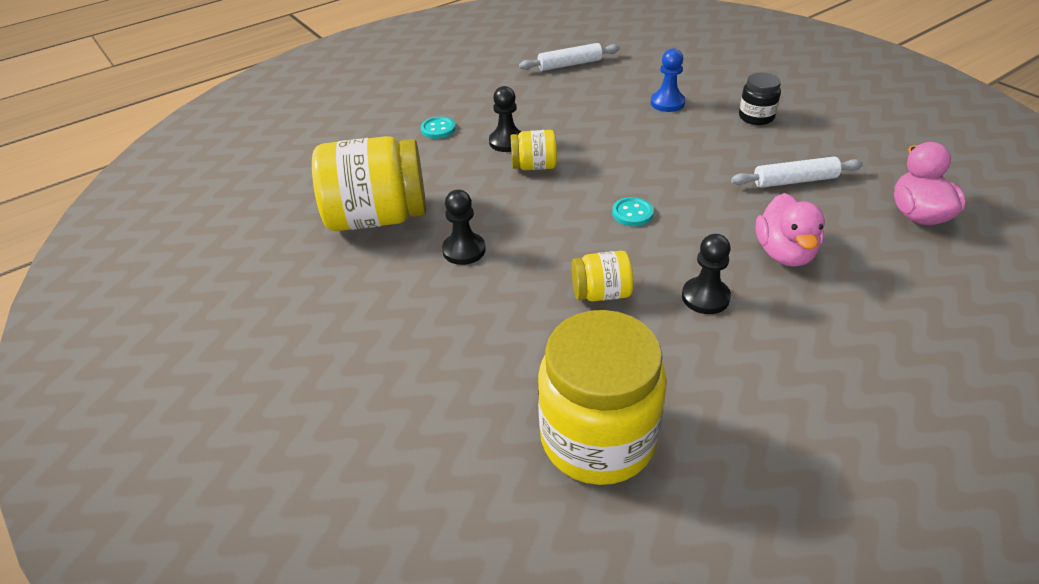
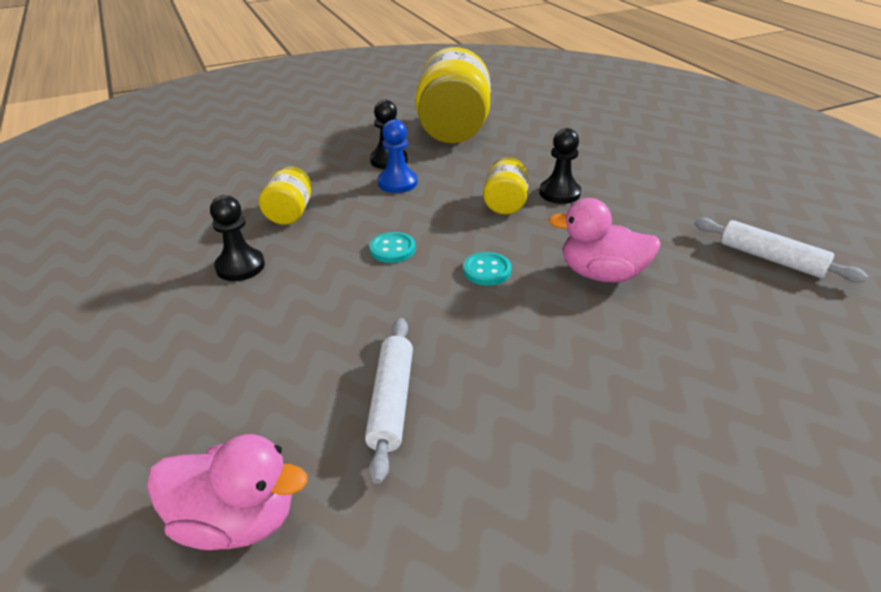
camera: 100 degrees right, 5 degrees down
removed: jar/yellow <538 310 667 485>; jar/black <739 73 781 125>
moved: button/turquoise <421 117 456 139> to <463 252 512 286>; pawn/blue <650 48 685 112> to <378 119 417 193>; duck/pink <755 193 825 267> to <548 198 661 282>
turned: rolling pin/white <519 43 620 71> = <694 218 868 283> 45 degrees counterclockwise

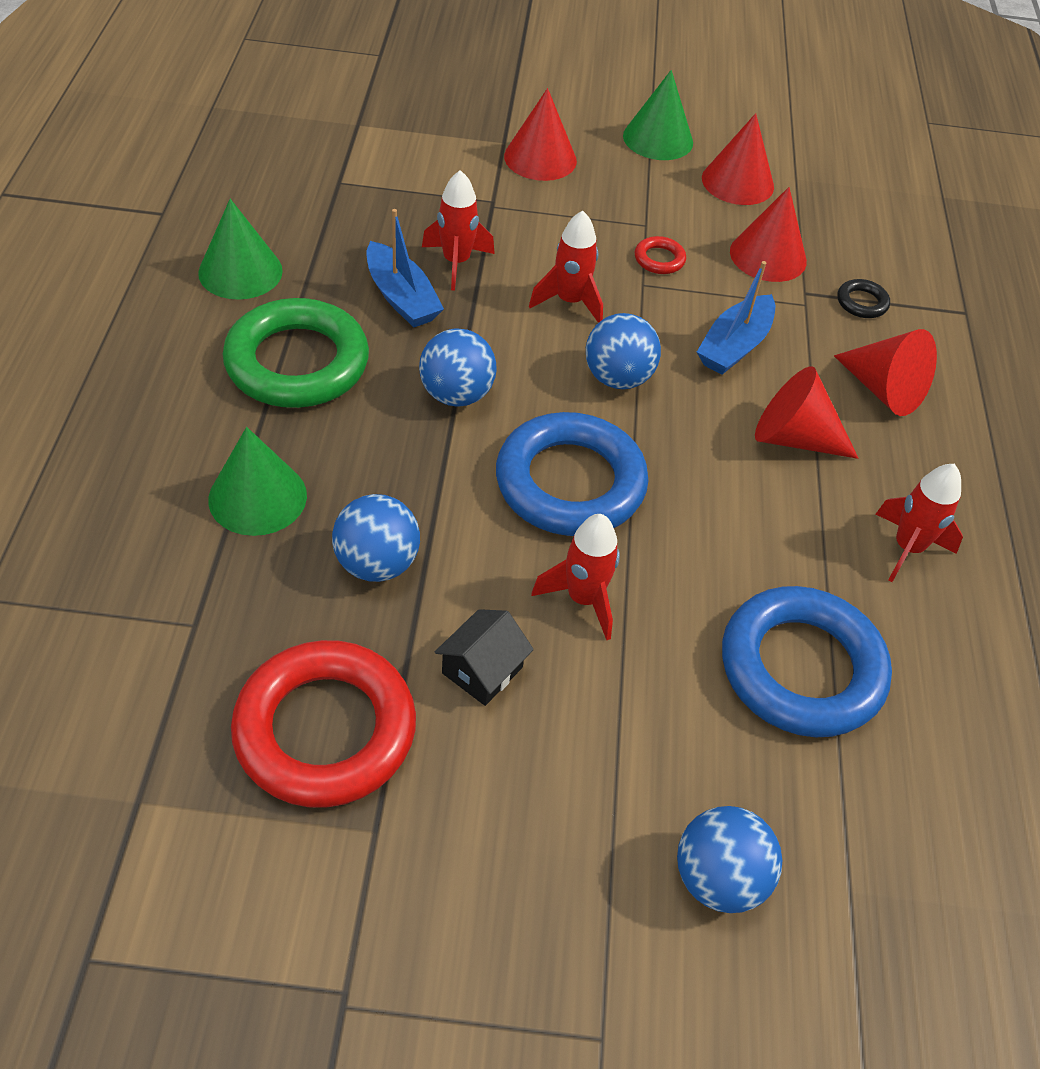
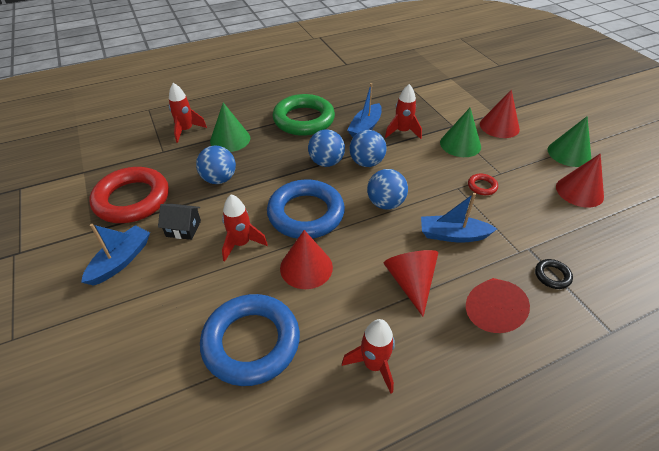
camera: 65 degrees right, 5 degrees down
added: boat/blue <81 224 150 286>
moved: cone/green <198 199 283 300> to <440 108 481 157>; rocket/red <529 211 603 323> to <169 83 207 143>; ball/blue <677 806 782 913> to <349 130 387 167>; cone/red <730 187 807 282> to <280 230 333 289>

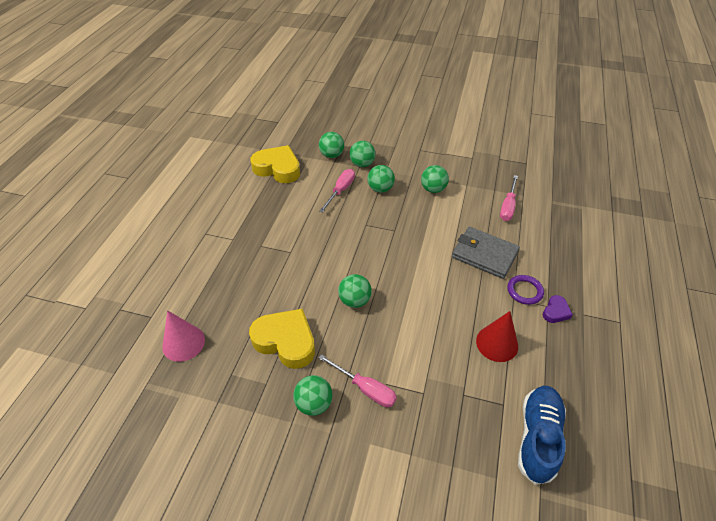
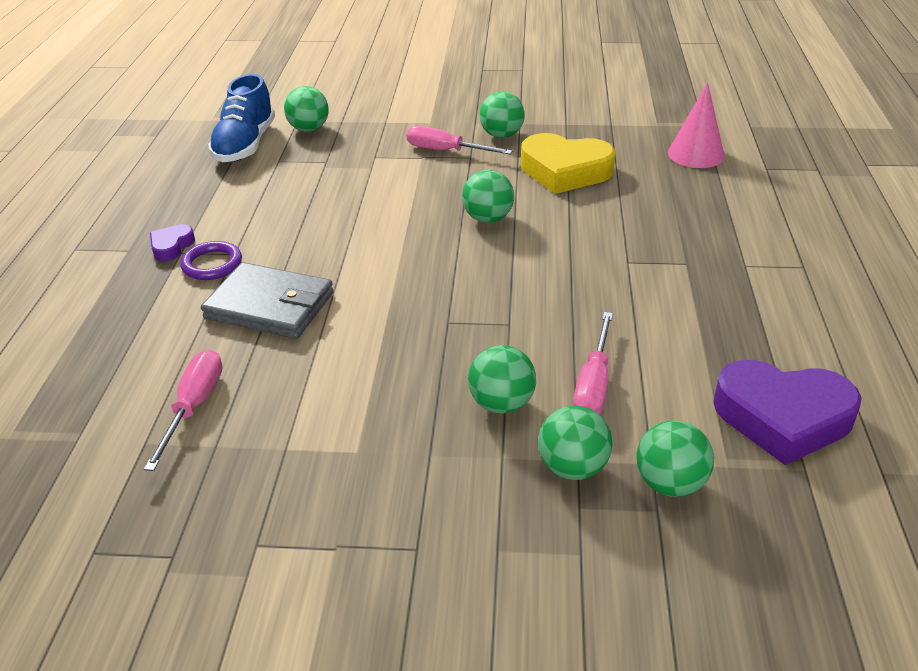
camera: 170 degrees right, 10 degrees down
removed: cone/red <476 311 518 362>
moved: ball/green <421 165 449 193> to <284 86 329 132>
recoloured: heart/yellow <250 145 300 183> to heart/purple <713 360 862 465>

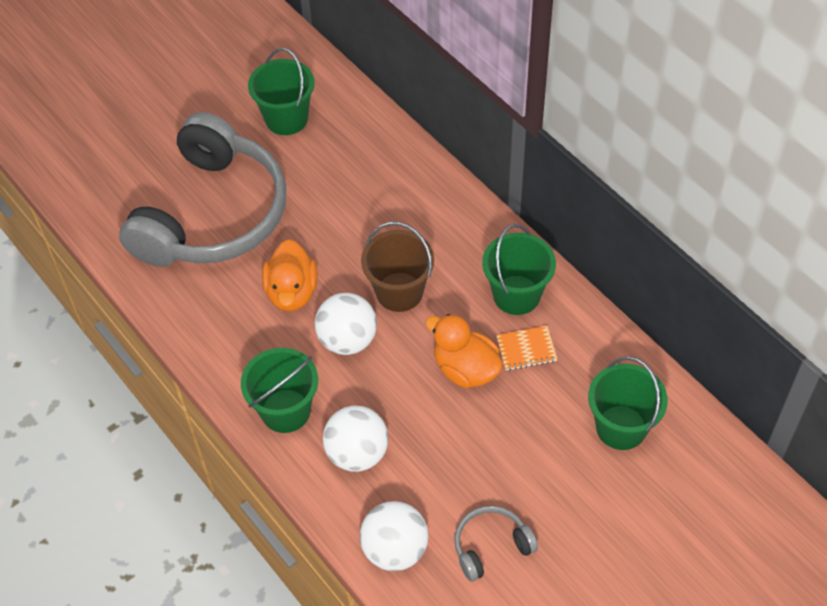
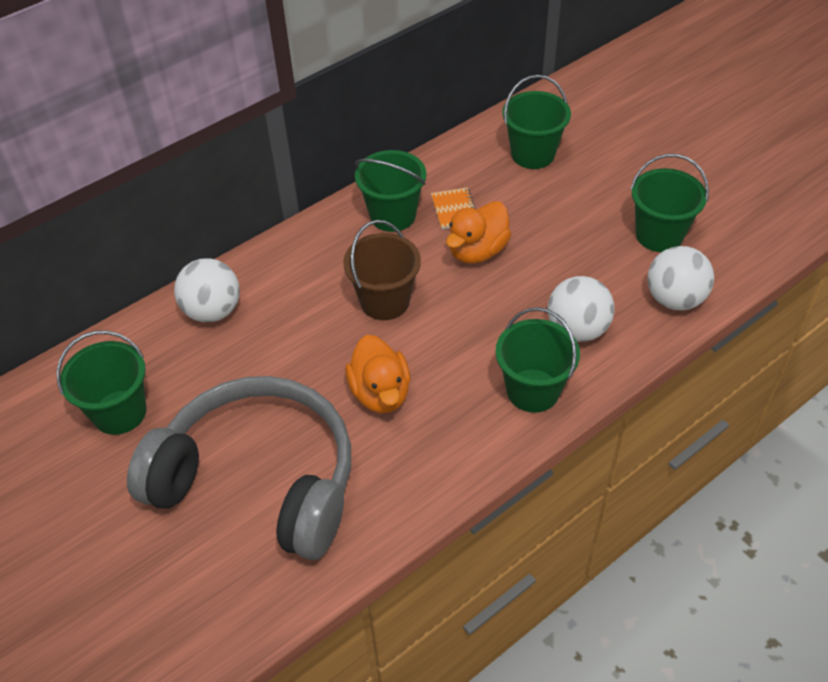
camera: 90 degrees left, 5 degrees down
moved: ball/white <315 293 377 355> to <174 258 240 322>
replaced: headphones/grey <454 506 538 581> to bucket/green <630 154 709 252>
turned: duck/orange <262 240 318 312> = <345 335 411 413> 75 degrees clockwise

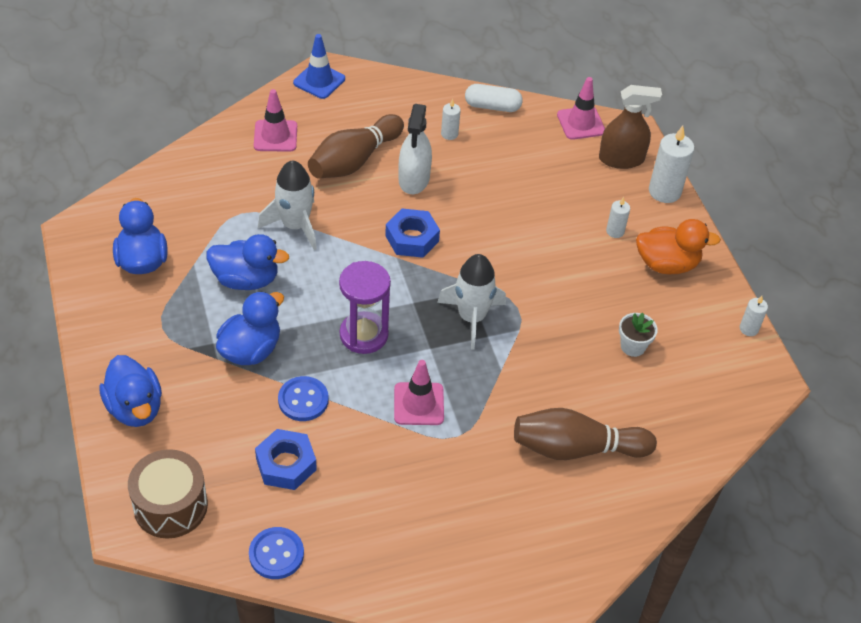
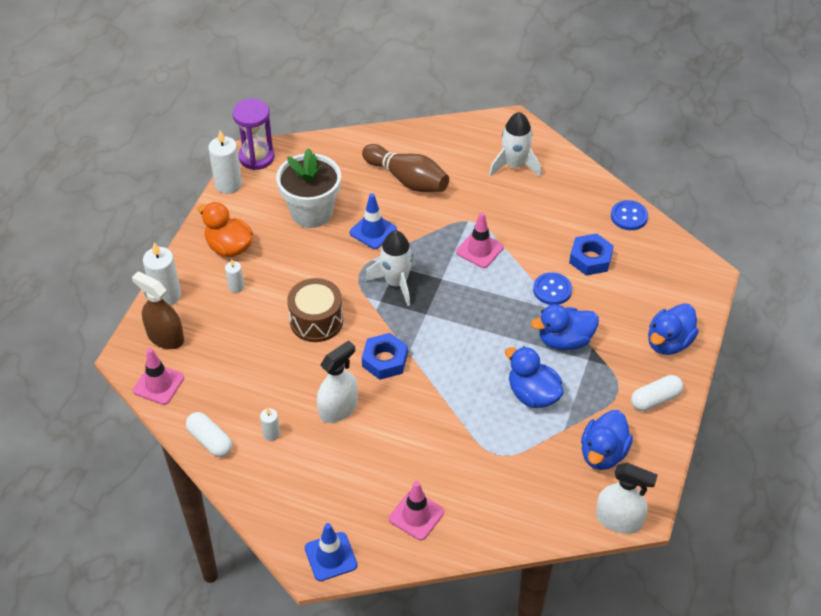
camera: 140 degrees left, 0 degrees up
removed: bowling pin/brown <308 114 404 179>
added: traffic cone/blue <350 193 397 249>; spray bottle/white <596 463 658 534>; capsule/white <631 375 683 411>
moved: drum/brown <128 449 208 539> to <287 278 343 342>; rocket/white <258 160 317 250> to <489 112 541 177>; hourglass/purple <339 261 391 354> to <232 99 274 170>
turned: duck/blue <99 355 162 427> = <648 303 699 355> 150 degrees counterclockwise
resized: flower pot/white <619 313 658 357> = <276 148 341 228> x2.18; candle/white <740 296 768 336> = <208 130 242 194> x1.85

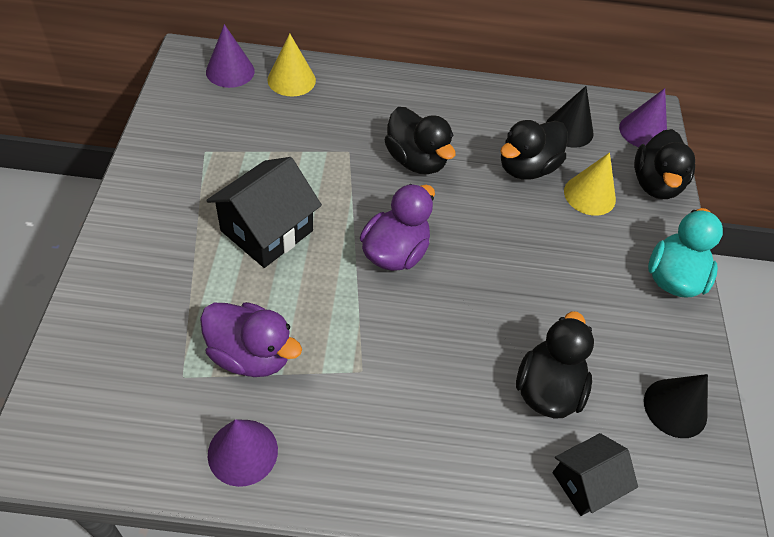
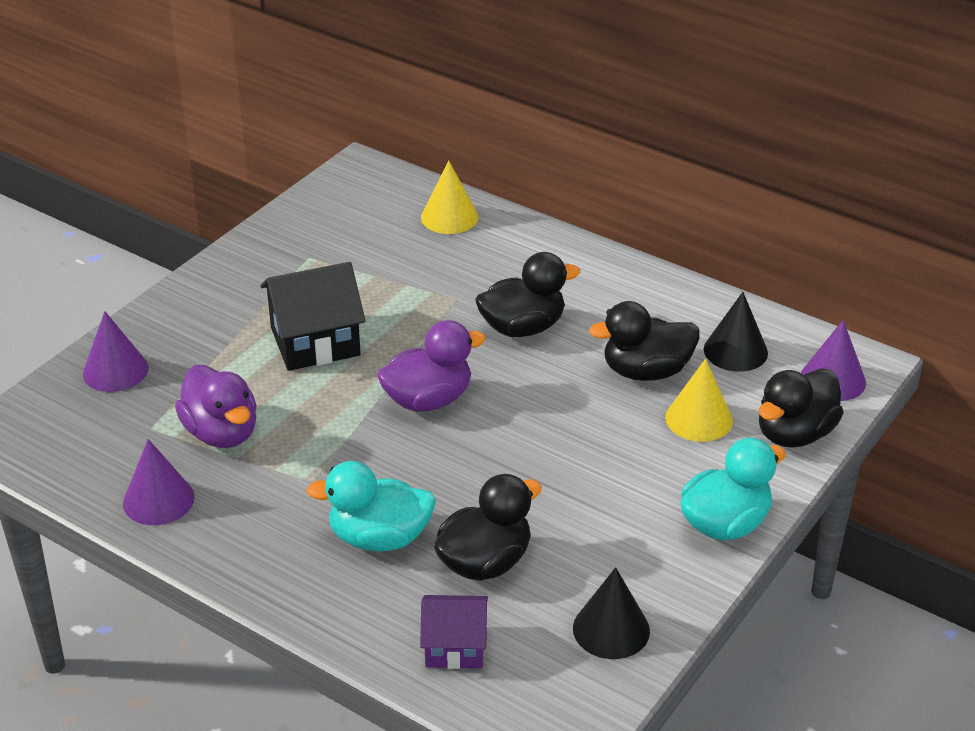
camera: 35 degrees right, 15 degrees down
added: duck/turquoise <306 461 436 551>
moved: cone/purple <206 24 255 88> to <83 311 149 392>
recoloured: house/black <552 433 638 516> to house/purple <420 595 488 669>
turned: duck/black <385 107 456 174> = <475 252 580 337> 105 degrees counterclockwise

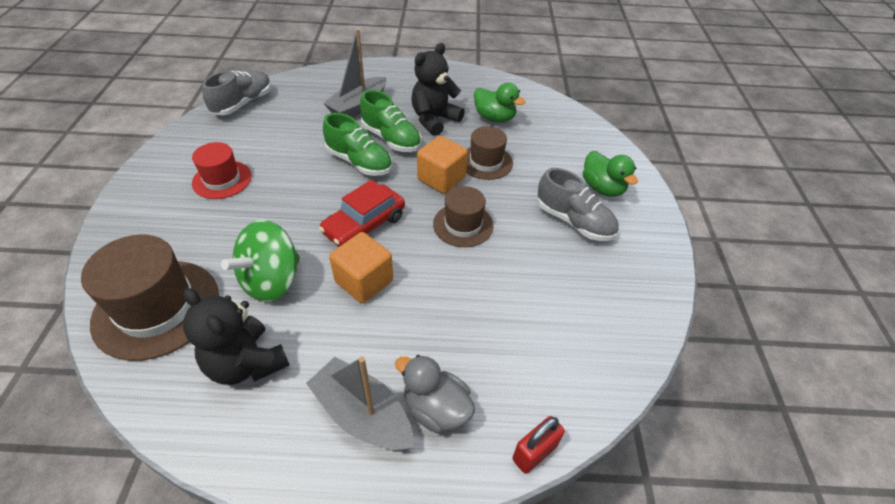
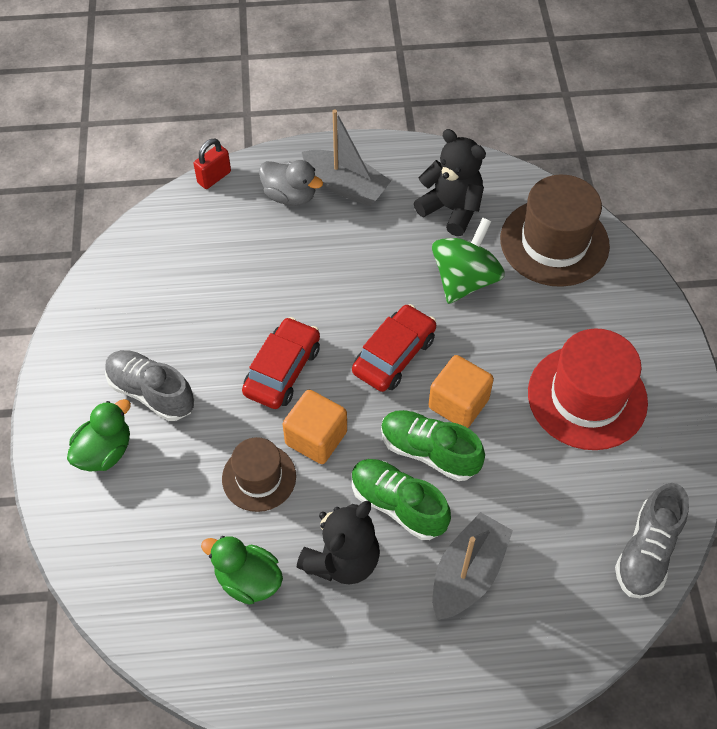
camera: 175 degrees right, 10 degrees up
moved: cube/orange <329 232 393 303> to <428 355 494 428>
replaced: hat/brown <433 186 494 247> to car/red <242 317 320 409>
turned: duck/green <583 151 638 197> = <67 399 131 472> 75 degrees clockwise
resized: hat/red <192 142 252 199> = <528 328 648 450> x1.68

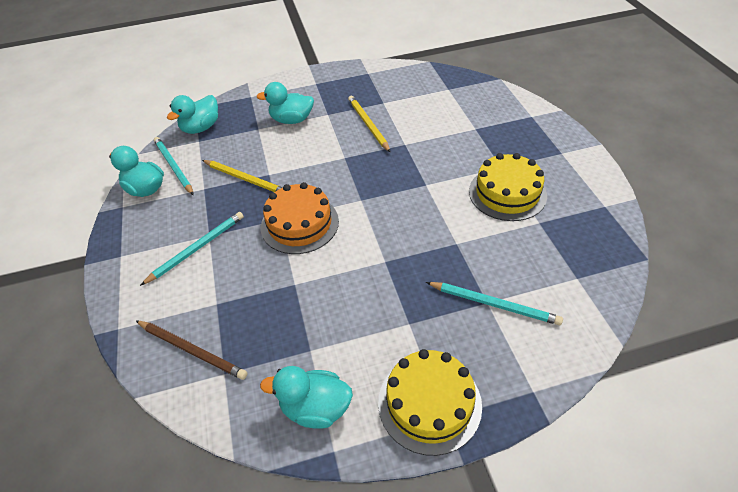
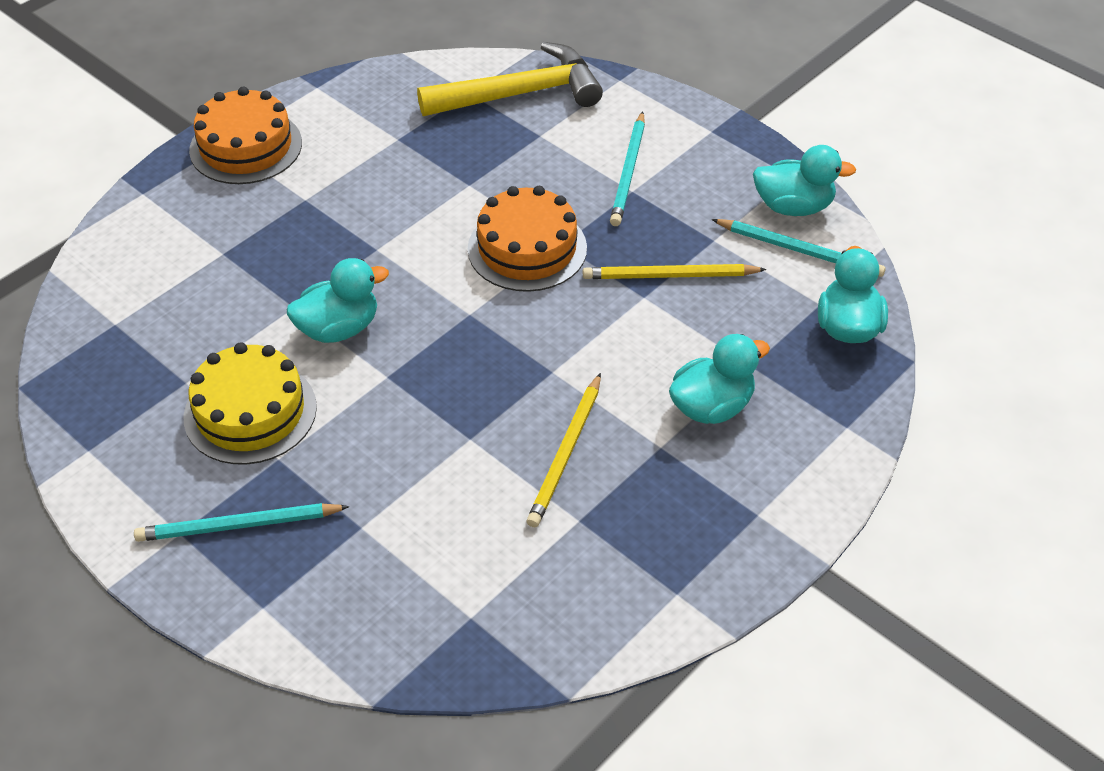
camera: 145 degrees right, 0 degrees up
moved: duck/turquoise <260 366 353 429> to <287 258 389 343>; pencil/turquoise <426 282 563 325> to <134 503 350 542>
replaced: pencil/brown <136 320 248 380> to hammer/yellow <417 42 603 116>
recoloured: cake/yellow <378 349 482 456> to cake/orange <189 87 302 184>
turned: pencil/yellow <348 96 391 153> = <527 373 601 527> 75 degrees clockwise

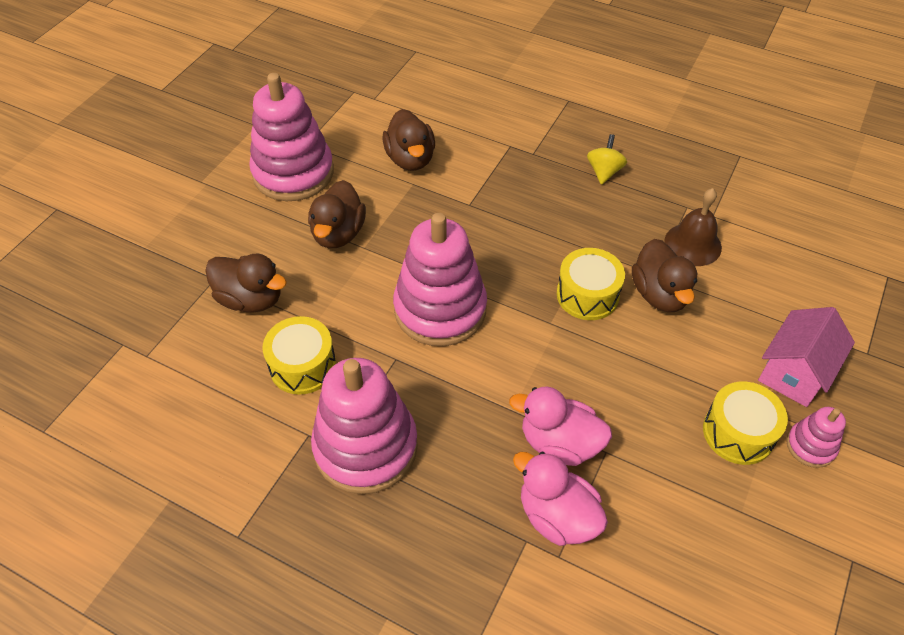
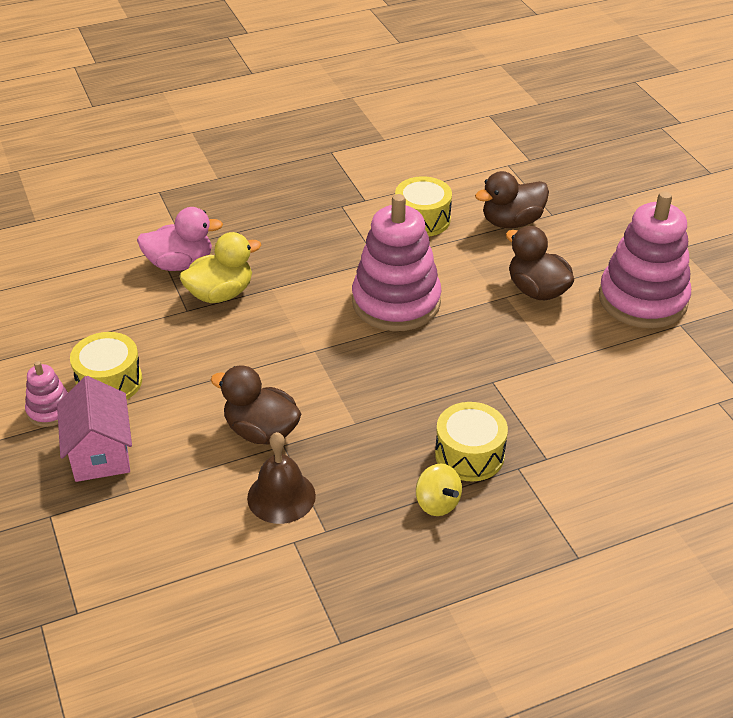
camera: 130 degrees right, 10 degrees down
removed: stacking toy/pink <311 358 418 494>; duck/brown <382 109 435 171>
moved: drum/yellow <557 248 625 320> to <435 402 508 482>
recoloured: duck/pink <509 386 612 466> to duck/yellow <179 232 261 303>

